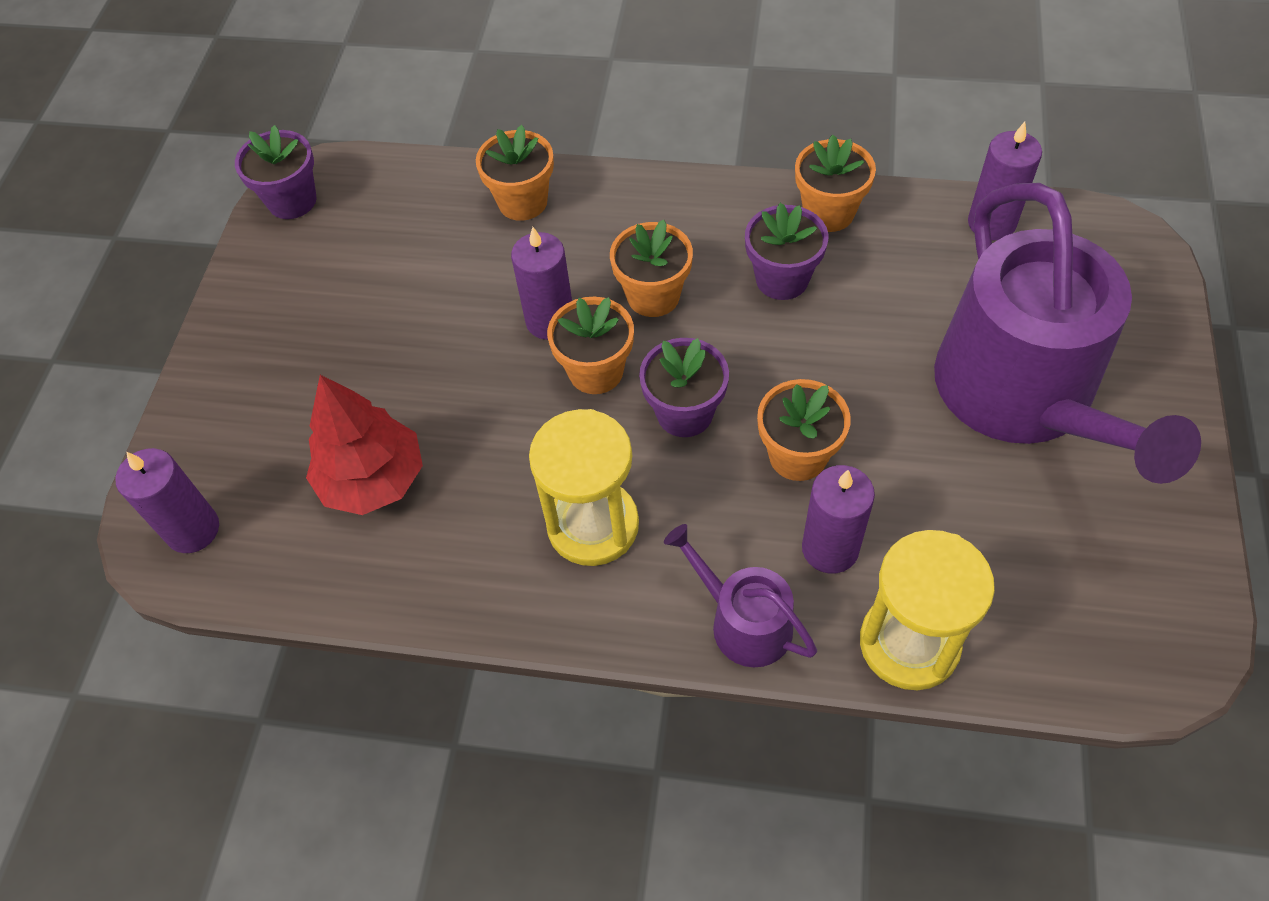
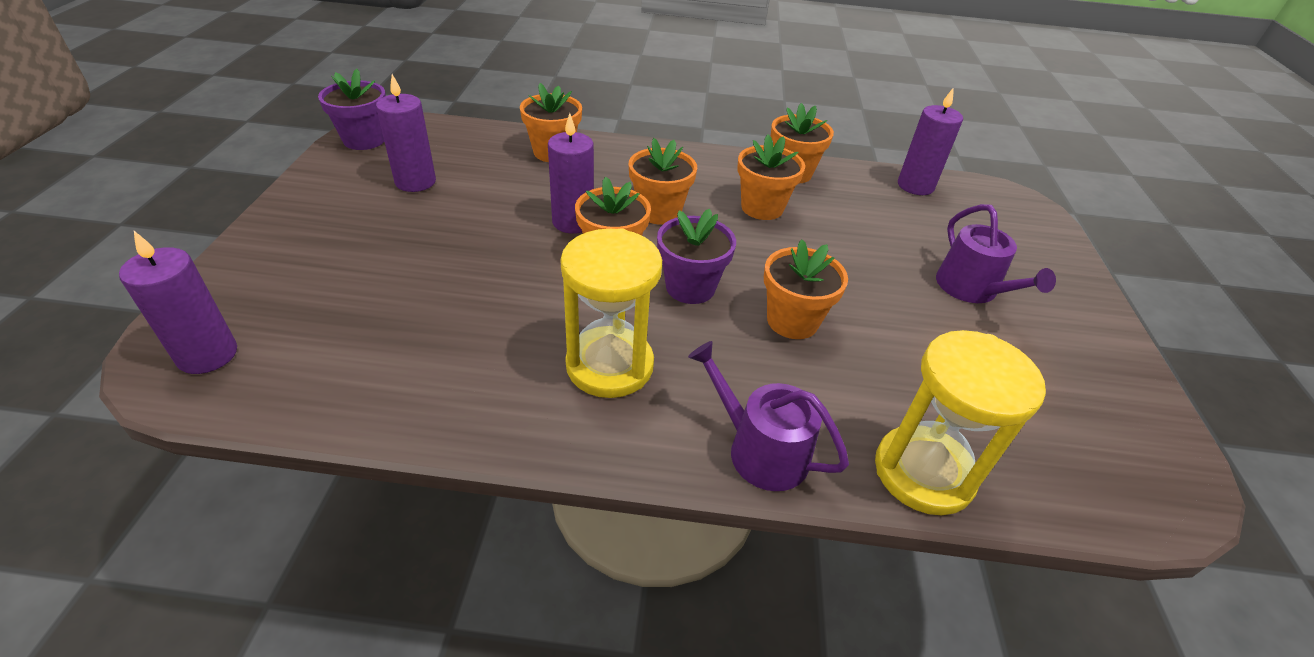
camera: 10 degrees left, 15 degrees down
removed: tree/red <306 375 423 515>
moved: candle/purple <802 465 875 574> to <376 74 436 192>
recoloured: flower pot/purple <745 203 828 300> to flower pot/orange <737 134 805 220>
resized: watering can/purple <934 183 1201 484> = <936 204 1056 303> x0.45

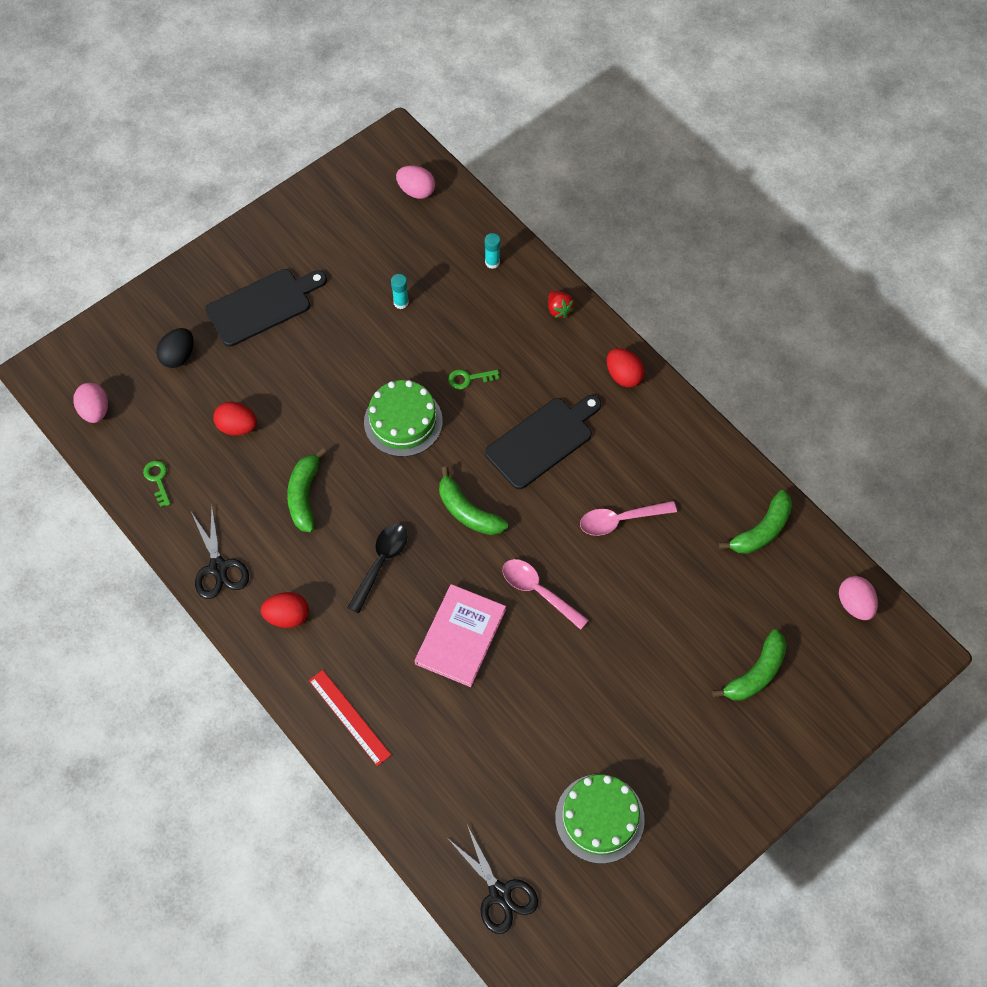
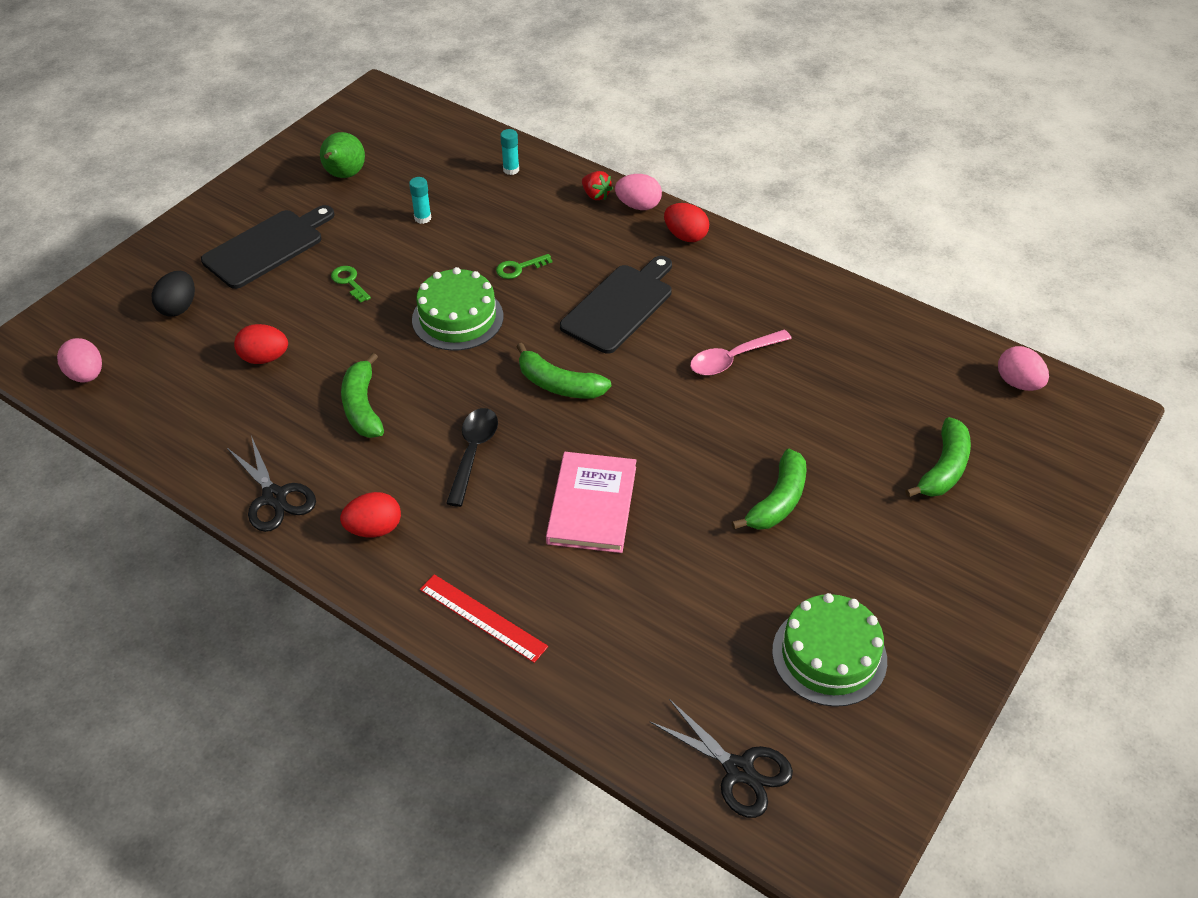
camera: 15 degrees left, 15 degrees down
removed: spoon/pink <503 559 589 630>
added: pear/green <320 132 365 178>
moved: key/green <143 460 171 507> to <331 266 371 303>; egg/pink <396 165 435 199> to <615 174 662 210>; banana/green <719 490 792 554> to <731 449 807 530>

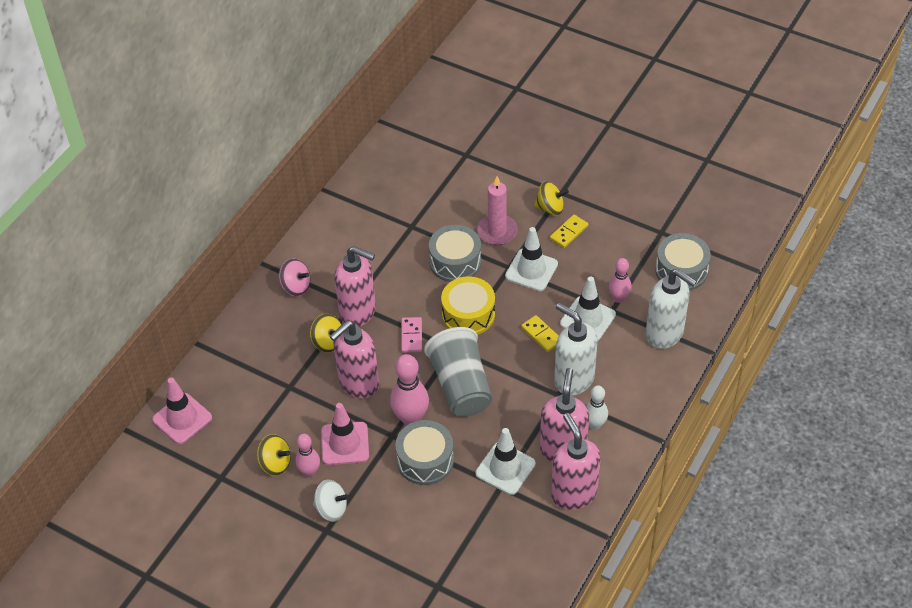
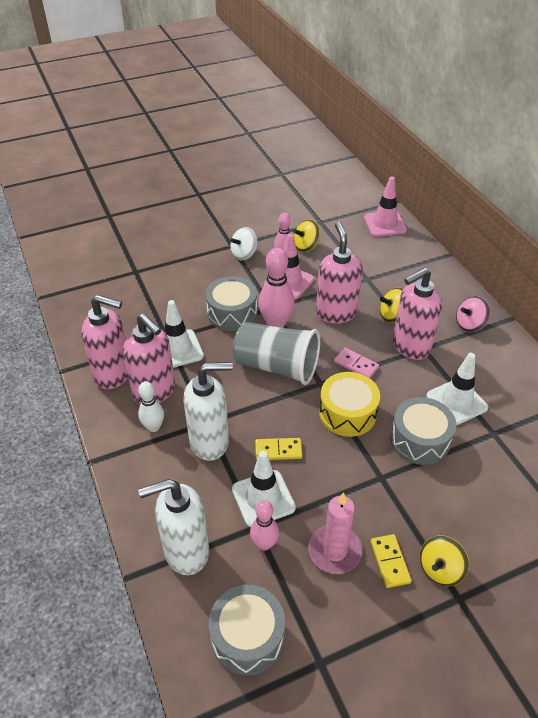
camera: 125 degrees right, 5 degrees down
moved: candle/pink <477 176 518 245> to <308 493 362 574>; traffic cone/white <505 227 558 291> to <426 353 488 425>

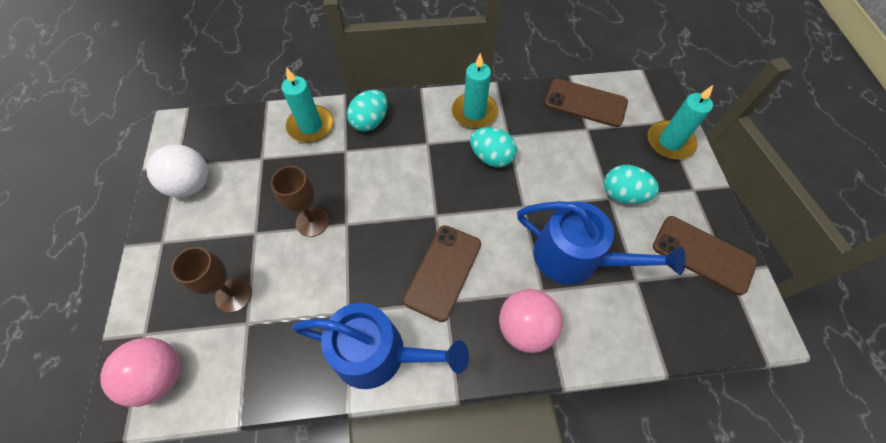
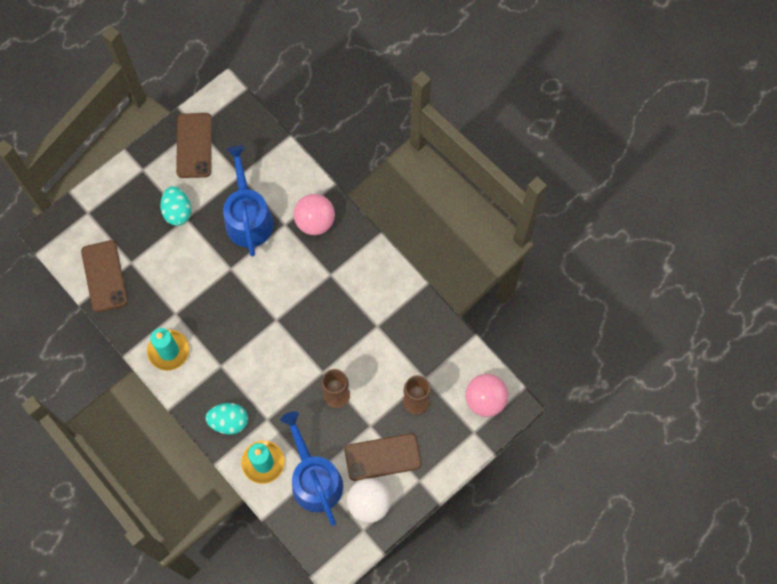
camera: 125 degrees left, 10 degrees up
removed: egg/turquoise <470 127 517 167>; candle/turquoise <648 85 713 159>
moved: watering can/blue <292 303 469 389> to <280 411 343 526>; phone/brown <403 225 481 322> to <345 433 421 481>

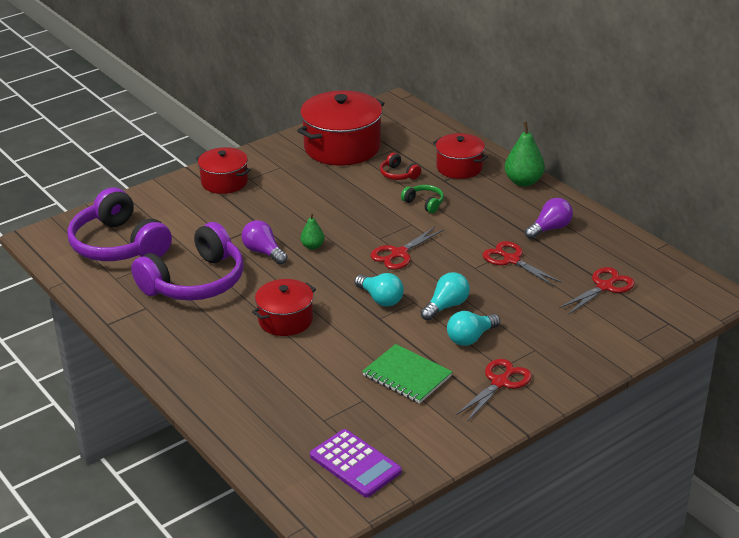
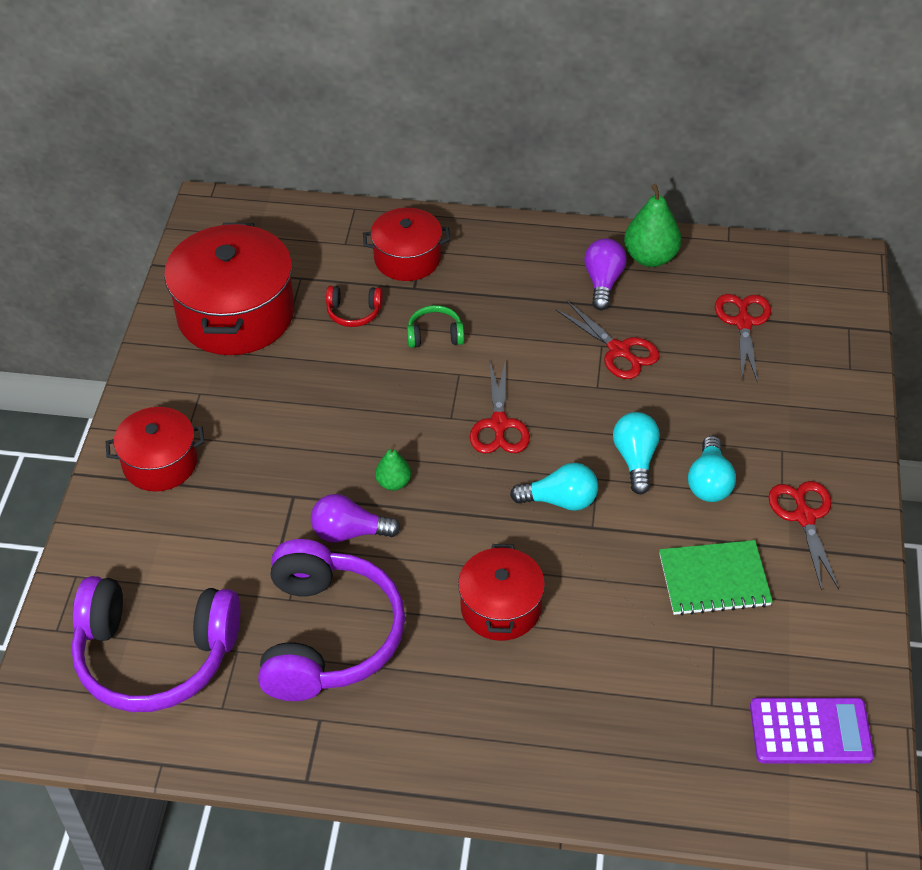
camera: 45 degrees left, 15 degrees up
moved: pear/green <505 122 545 187> to <624 184 681 267>
turned: scissors/red <483 241 562 287> = <556 301 660 379> 135 degrees counterclockwise

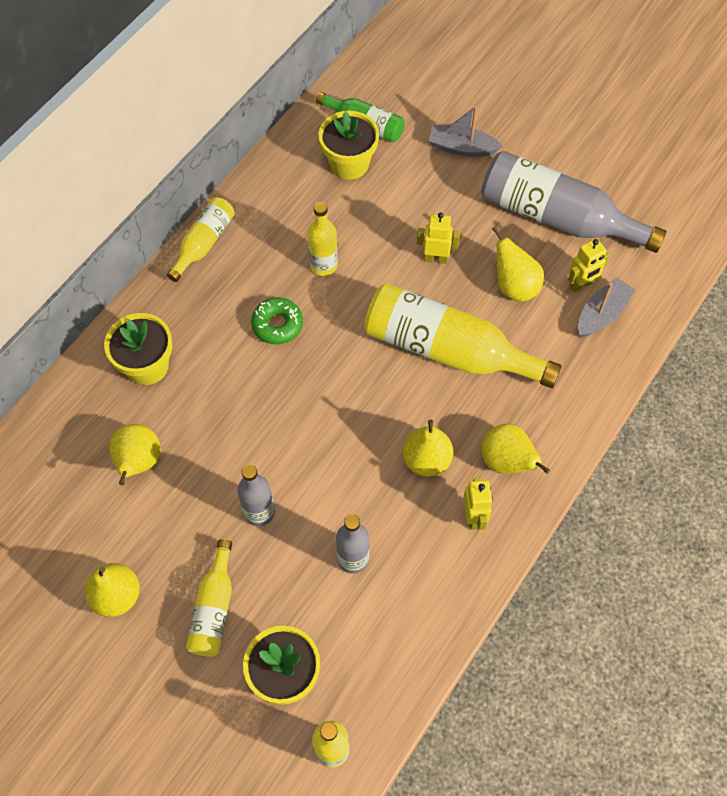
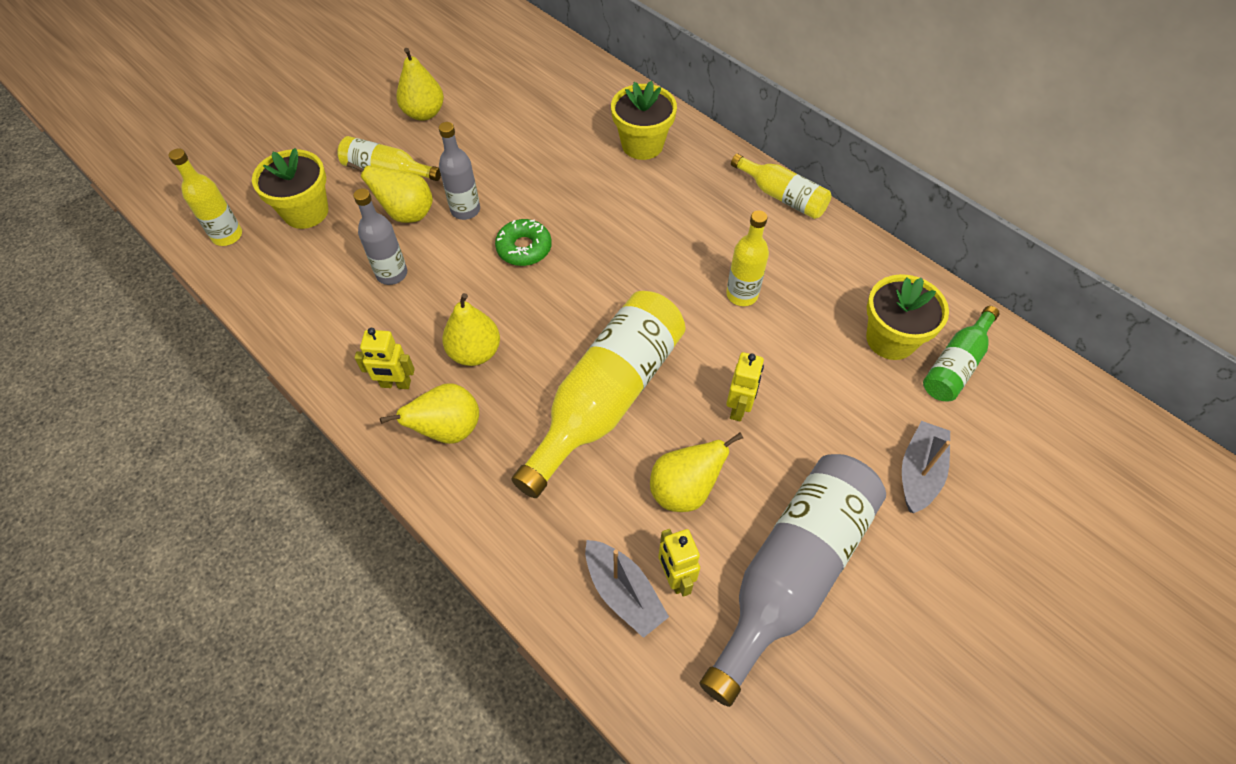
camera: 100 degrees right, 5 degrees down
moved: pear/yellow <109 424 161 485> to <347 161 433 223>; donut/green <251 297 303 344> to <495 219 552 266>

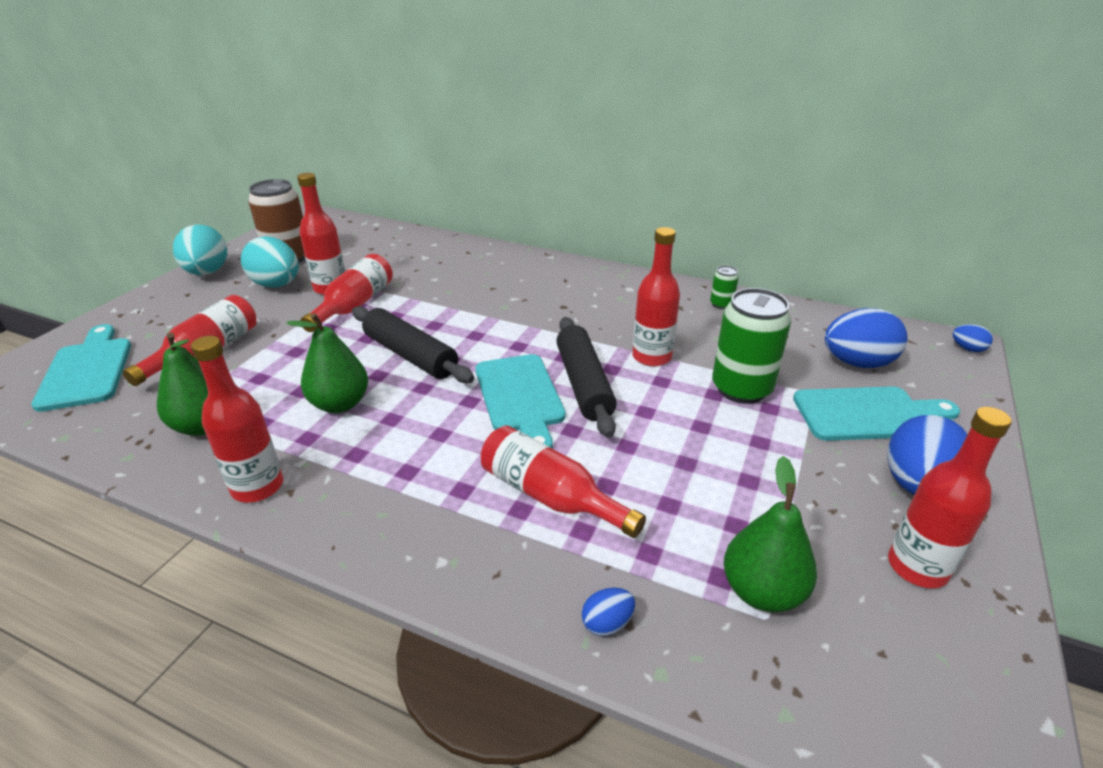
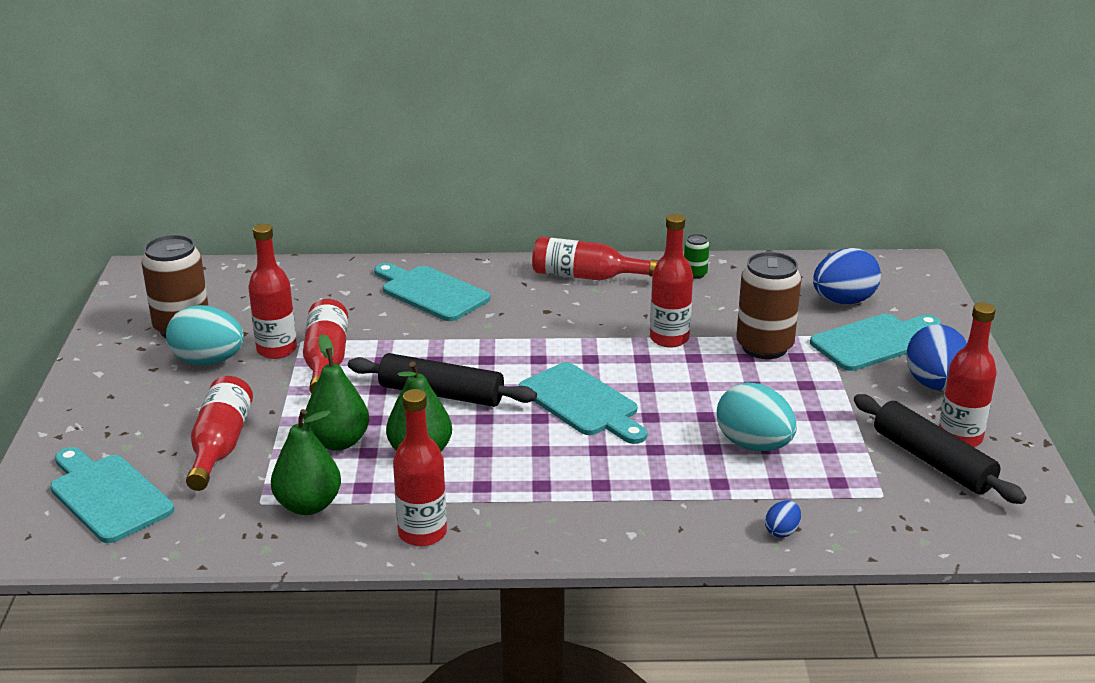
camera: 25 degrees left, 5 degrees down
removed: egg/blue <952 324 993 352>
added: cutting board/turquoise <374 263 490 321>
moved: egg/turquoise <173 225 227 275> to <717 382 797 451>; bottle/red <481 425 646 538> to <532 237 659 281>; rolling pin/black <556 317 617 438> to <854 394 1026 504>; pear/green <724 456 817 612> to <304 334 369 451>
recoloured: can/green <712 288 791 404> to can/brown <736 252 801 359>

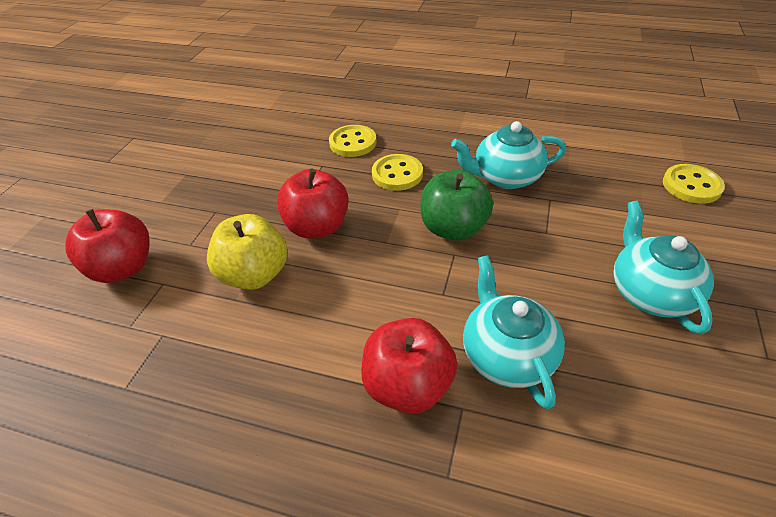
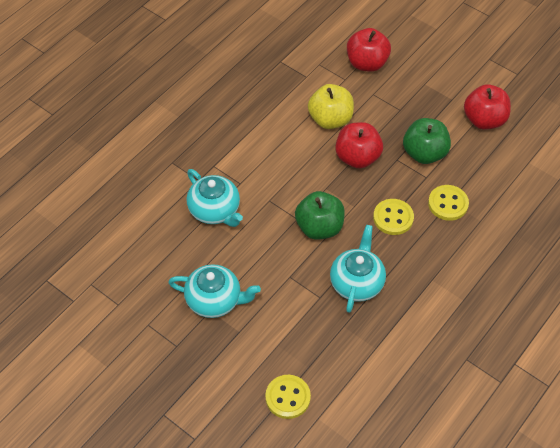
camera: 110 degrees right, 10 degrees up
added: apple/green <403 118 451 164>
moved: apple/red <361 318 458 414> to <464 84 511 129>
turned: teapot/turquoise <463 255 565 409> = <187 169 243 227> 45 degrees clockwise

